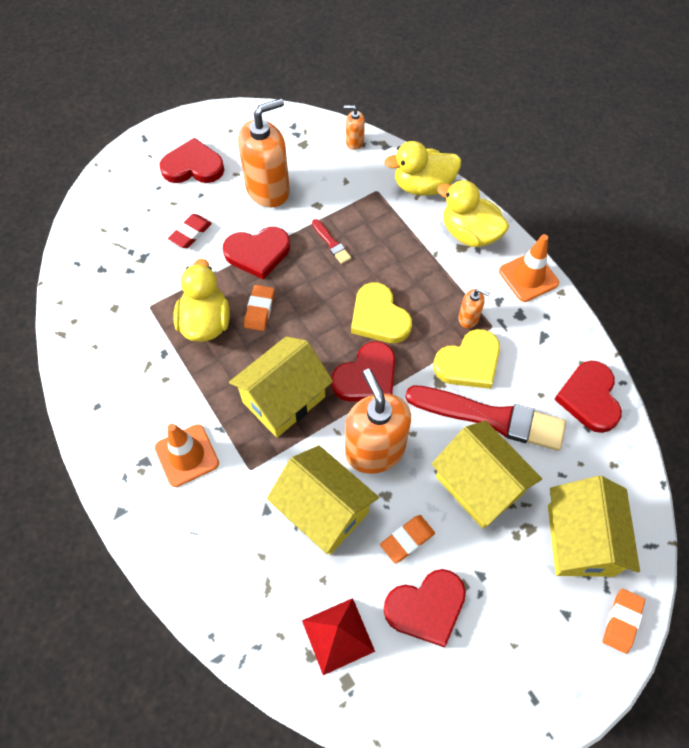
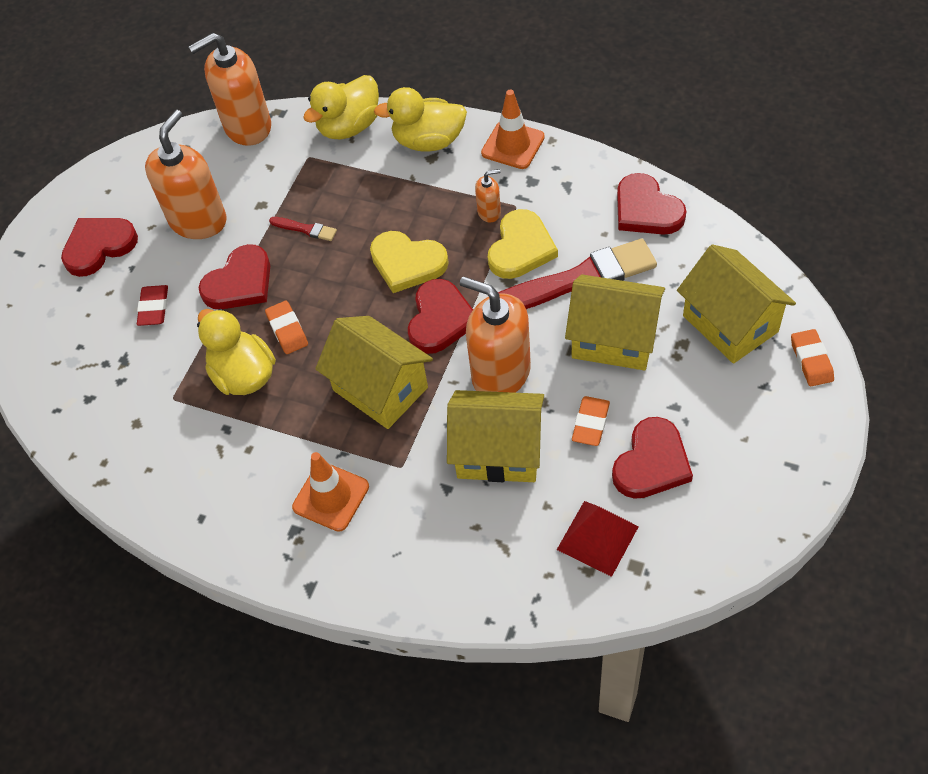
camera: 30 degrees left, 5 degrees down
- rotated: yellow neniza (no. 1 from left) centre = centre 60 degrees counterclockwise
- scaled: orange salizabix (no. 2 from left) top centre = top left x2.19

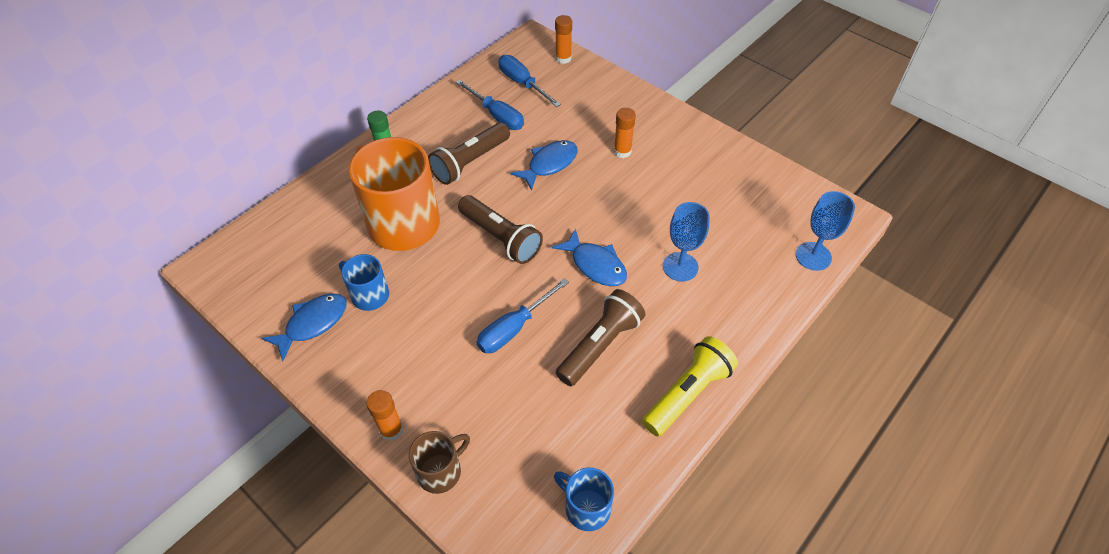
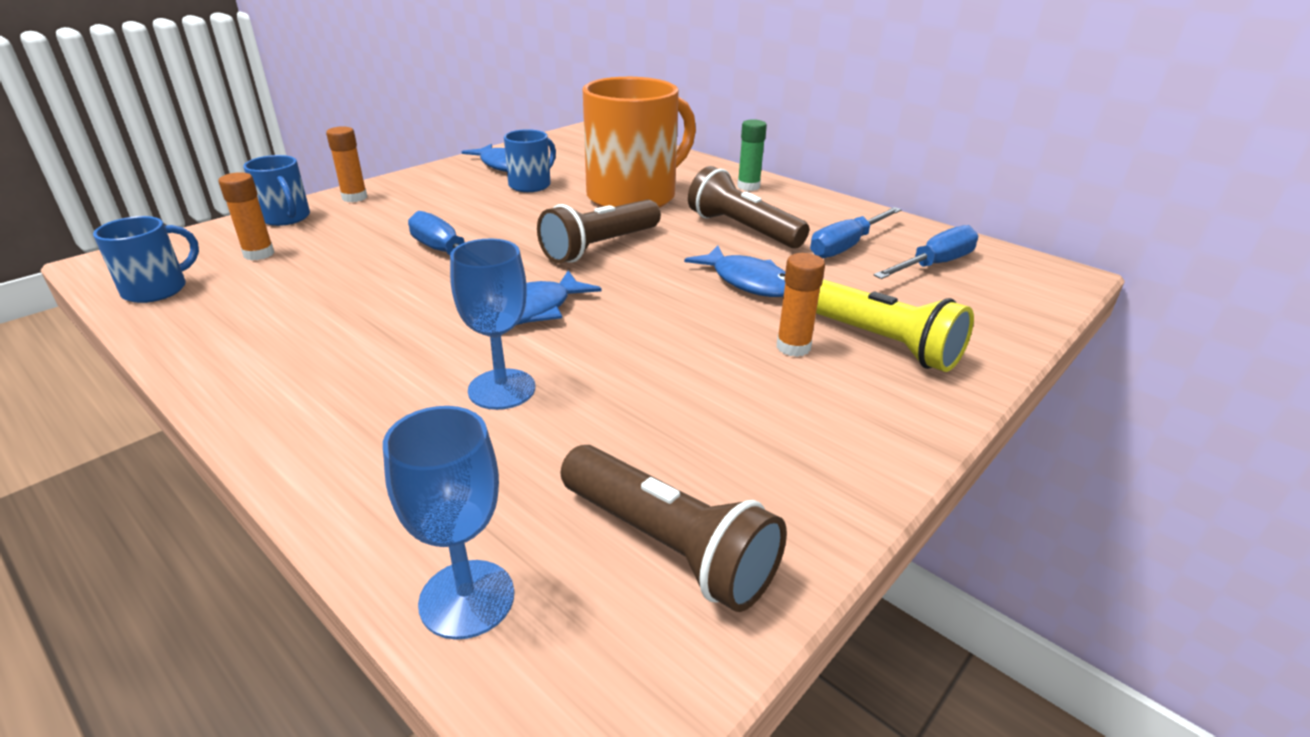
camera: 90 degrees right, 20 degrees down
- shifted: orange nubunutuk (no. 2 from left in the first image) top centre to orange nubunutuk (no. 1 from left) top left
- shifted: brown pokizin (no. 3 from left in the first image) centre to brown pokizin (no. 2 from left) bottom centre
- shifted: yellow pokizin bottom centre to middle right
- repainted: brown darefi bottom centre to blue darefi (no. 2 from left) top left

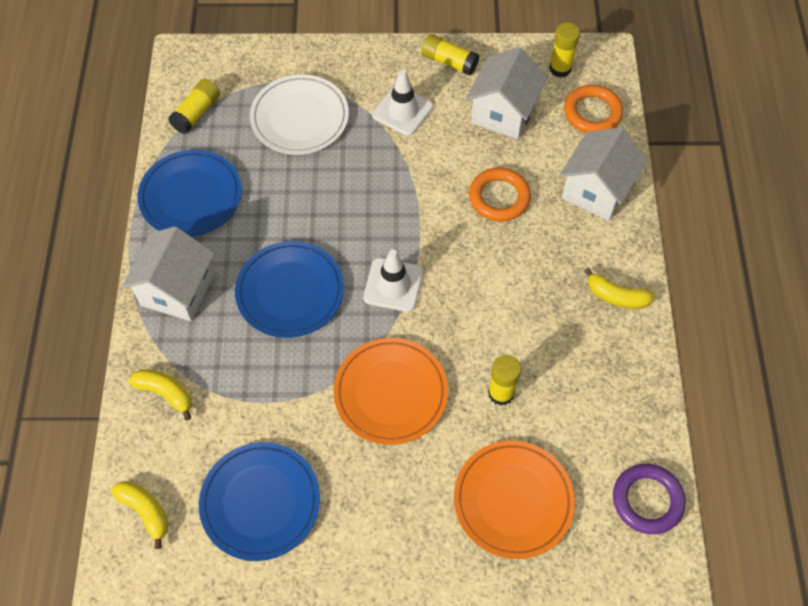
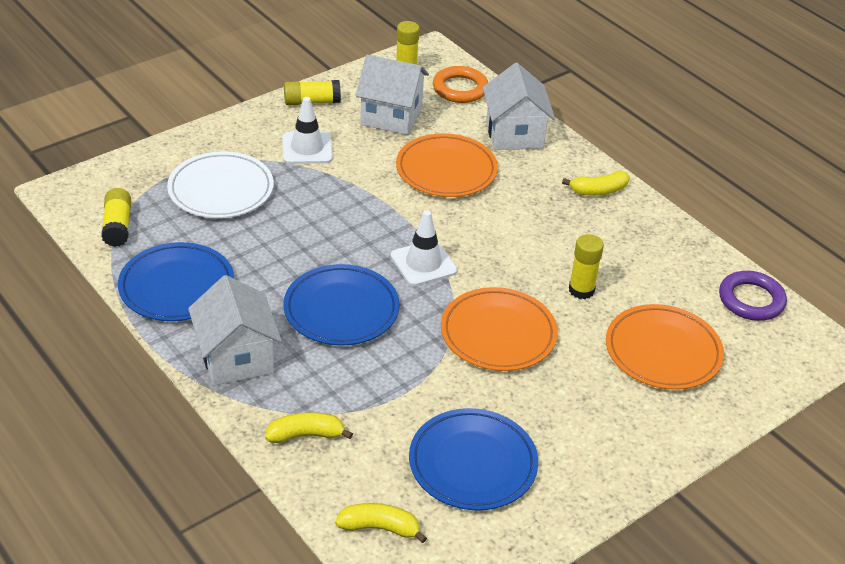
camera: 40 degrees left, 20 degrees down
- swapped: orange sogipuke (no. 1 from left) top centre to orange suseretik (no. 1 from left) top centre
- rotated: white neniza (no. 2 from left) top centre = top centre 60 degrees counterclockwise

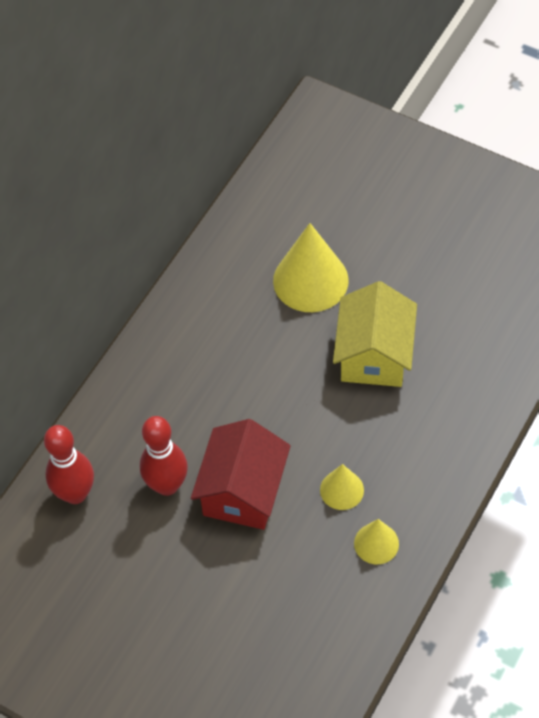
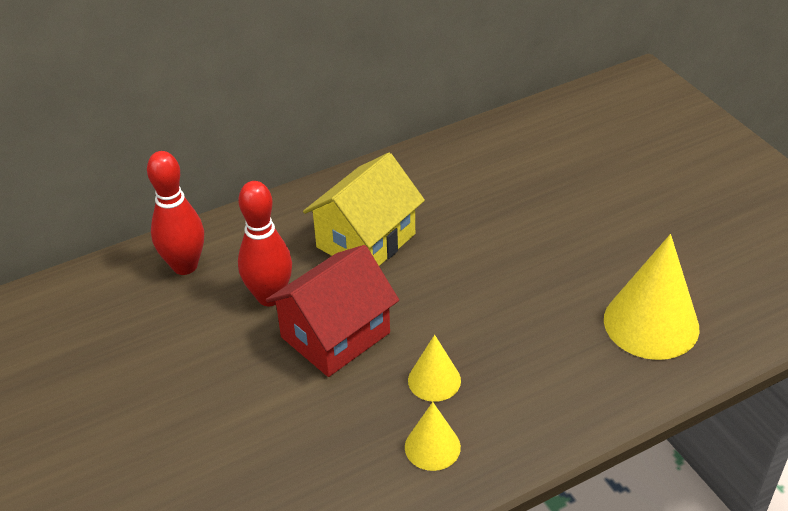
camera: 30 degrees right, 15 degrees down
- shifted: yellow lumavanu (no. 1 from left in the first image) centre to yellow lumavanu (no. 3 from left) middle right
- shifted: yellow neniza middle right to centre

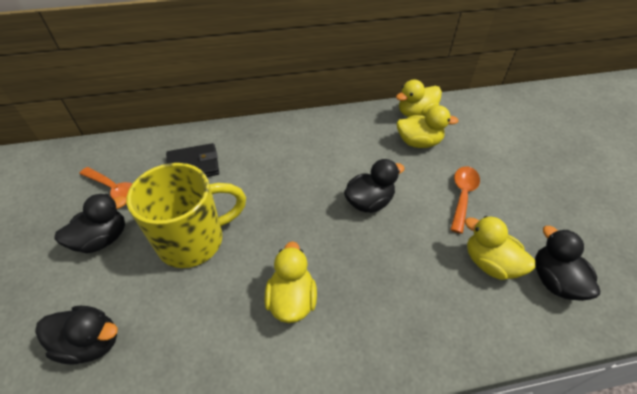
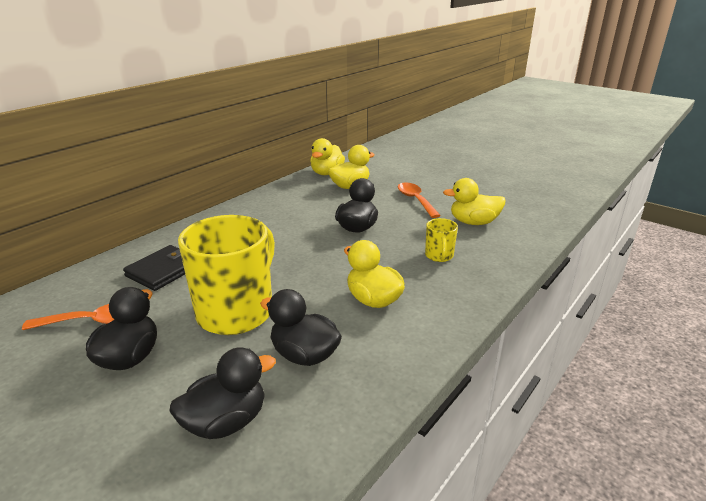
camera: 40 degrees left, 20 degrees down
- new: yellow darefi (no. 2 from left) centre
- shifted: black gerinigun (no. 4 from left in the first image) bottom right to black gerinigun (no. 3 from left) centre

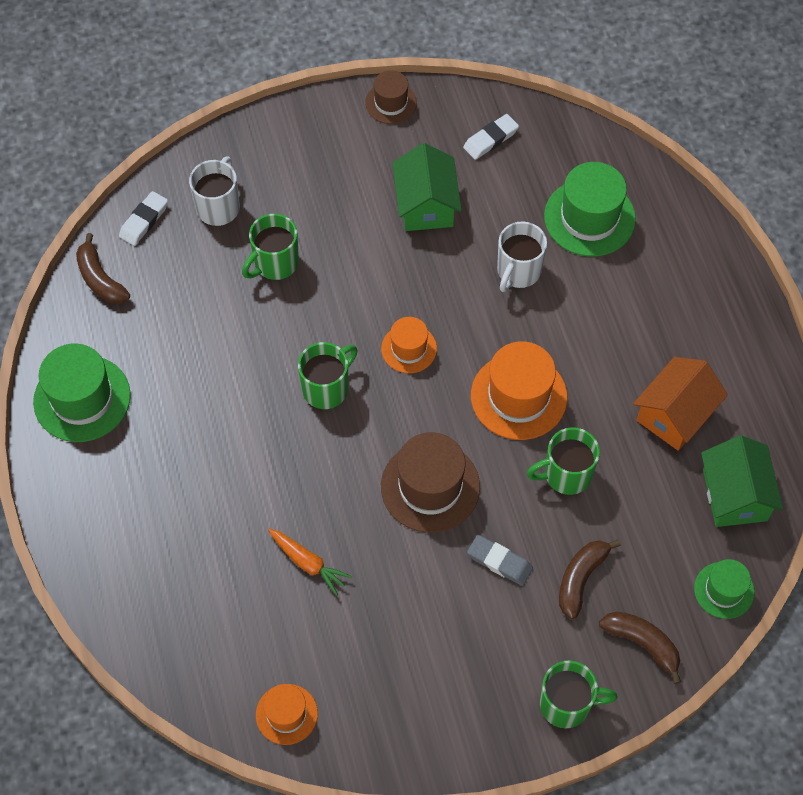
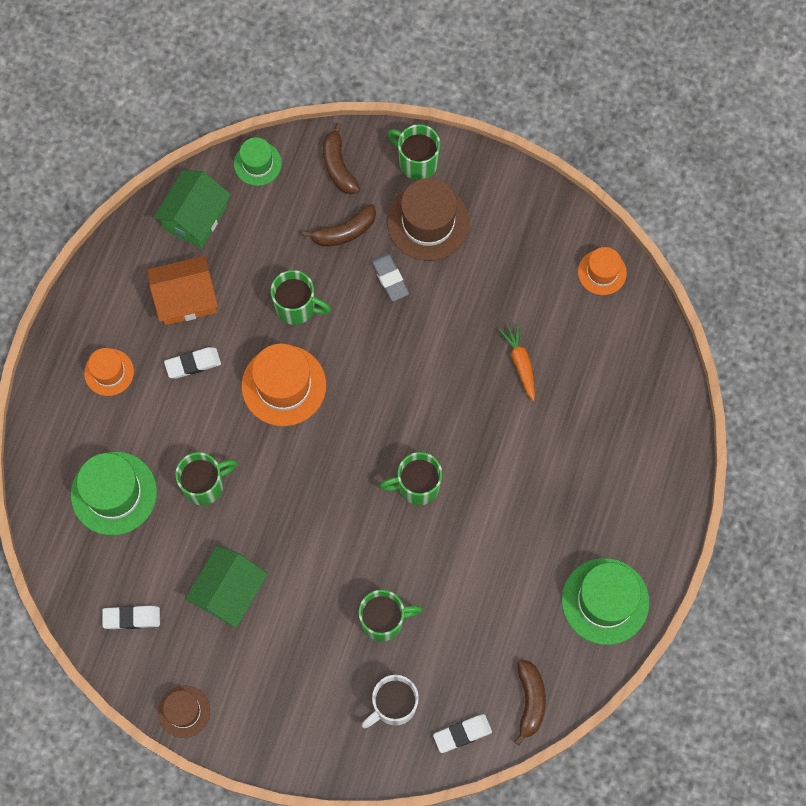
camera: 145 degrees left, 10 degrees up
- new: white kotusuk (no. 2 from left) middle left
- shifted: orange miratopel (no. 2 from left in the first image) centre to orange miratopel (no. 1 from left) middle left
- shifted: brown miratopel (no. 2 from left) centre to top centre
- repainted: white darefi (no. 2 from left) top centre to green darefi (no. 1 from left) middle left

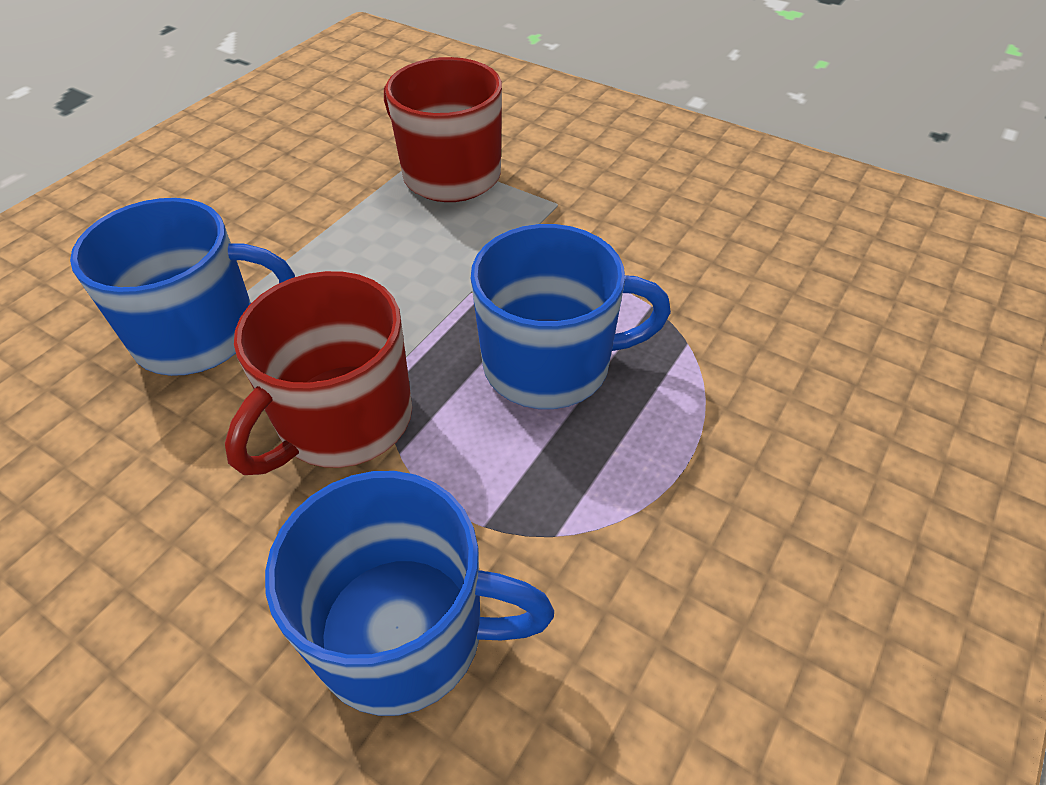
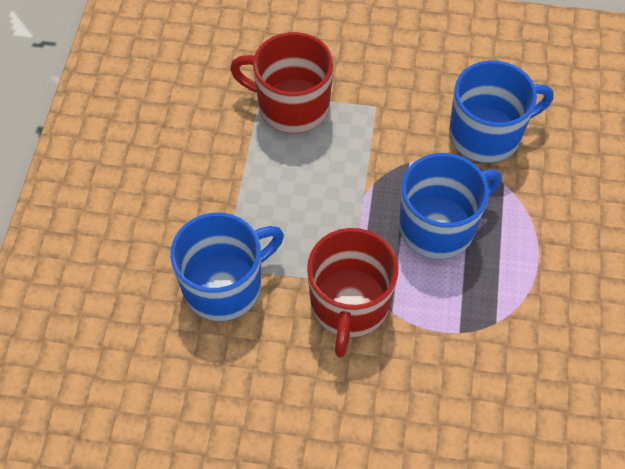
camera: 25 degrees left, 10 degrees up
- shifted: blue darefi (no. 2 from left in the first image) bottom centre to blue darefi (no. 3 from left) top right

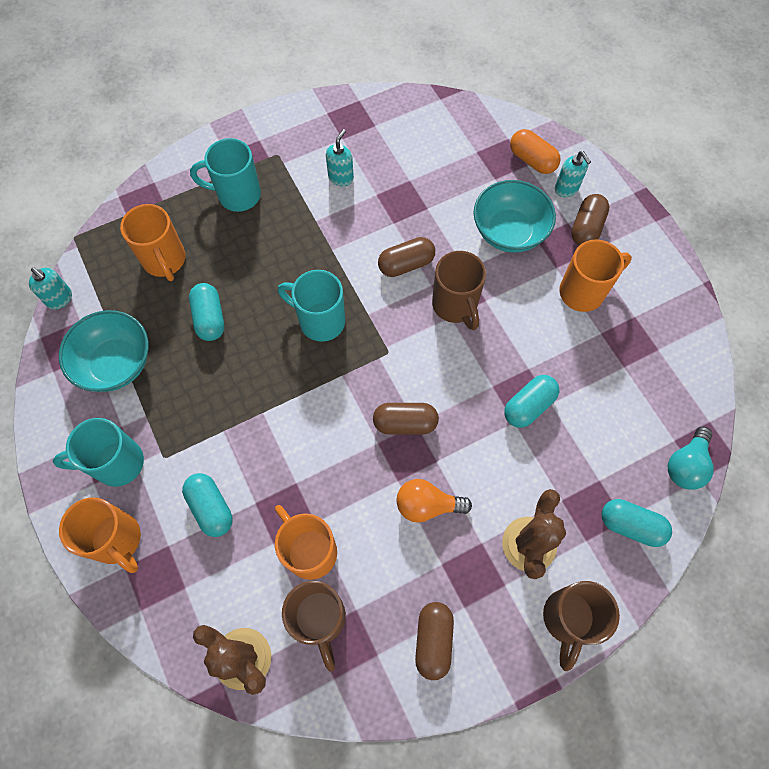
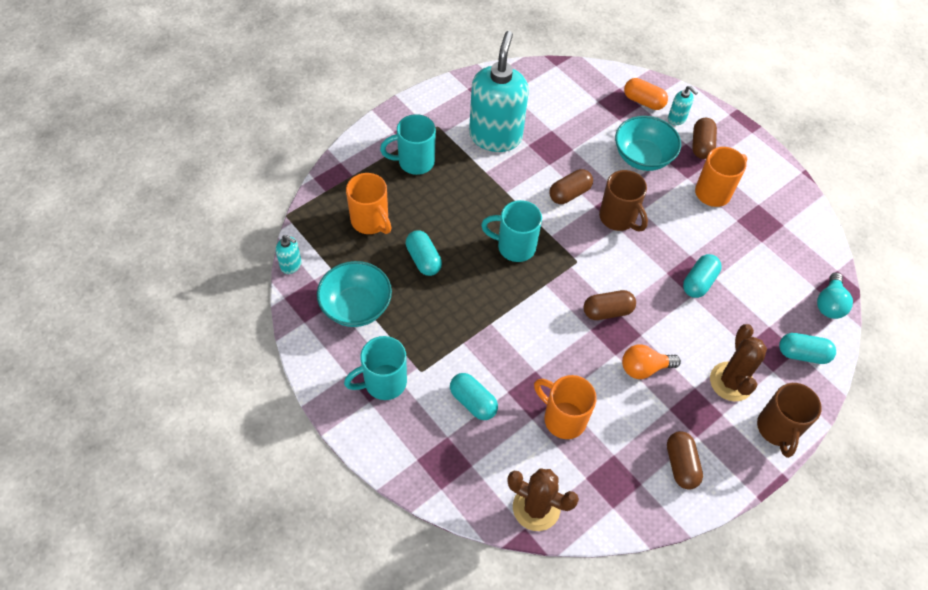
camera: 15 degrees left, 10 degrees down
- gone: orange darefi (no. 1 from left) bottom left
- gone: brown darefi (no. 1 from left) bottom centre
- scaled: turquoise salizabix (no. 2 from left) top centre = top centre x2.43

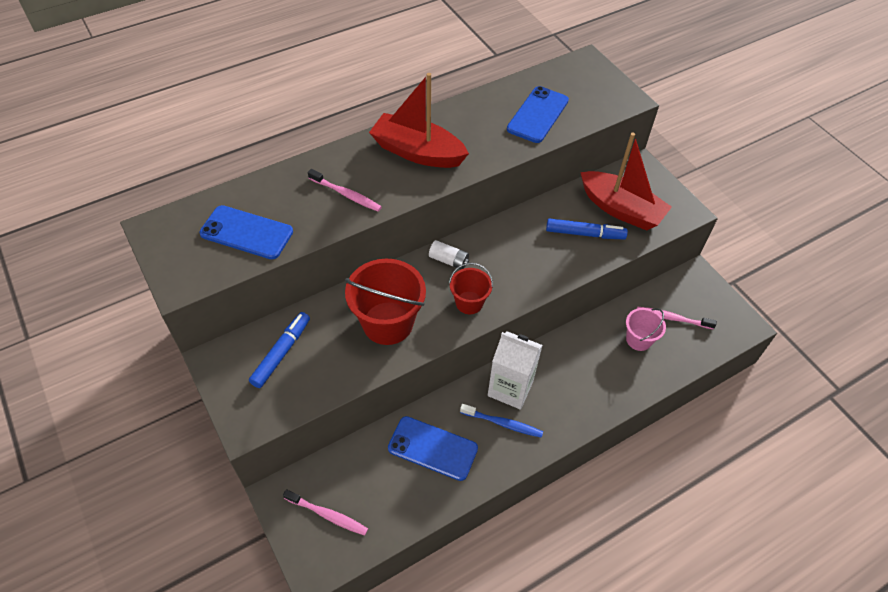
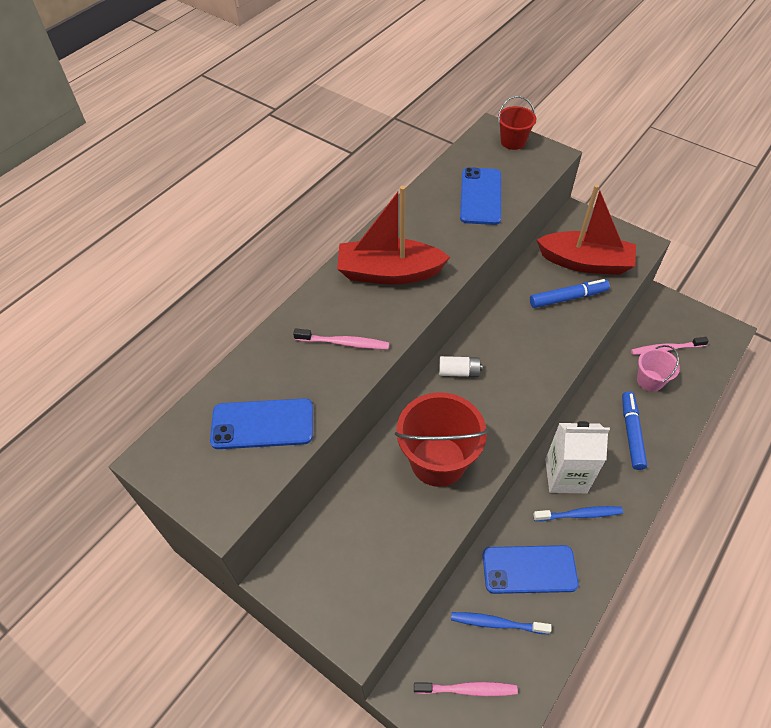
camera: 20 degrees left, 0 degrees up
- new: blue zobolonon (no. 1 from left) bottom centre
- shifted: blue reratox (no. 1 from left in the first image) middle left to blue reratox (no. 2 from left) middle right
- shifted: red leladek (no. 2 from left) centre to top right

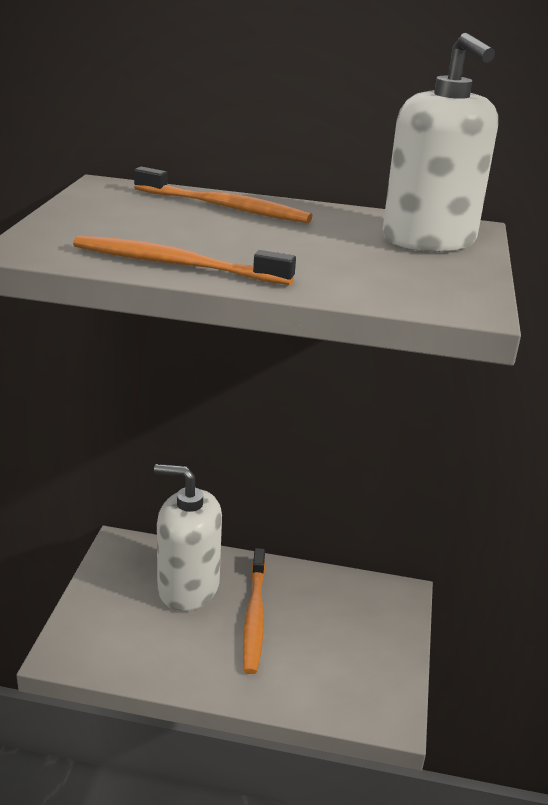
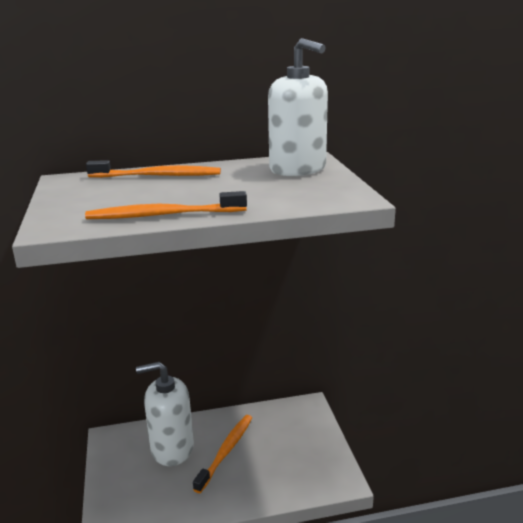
camera: 20 degrees left, 5 degrees down
- rotated: orange zobolonon (no. 3 from left) bottom centre = bottom centre 135 degrees counterclockwise

